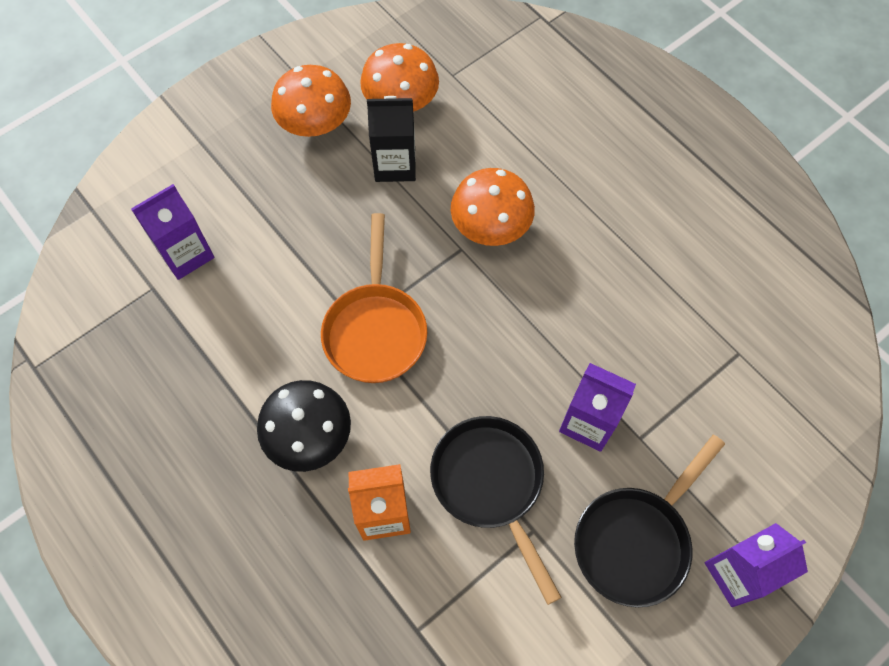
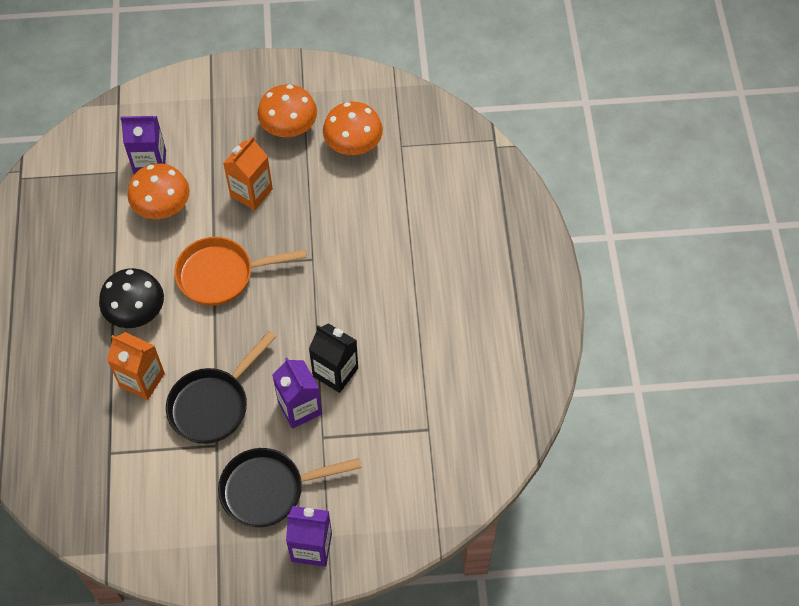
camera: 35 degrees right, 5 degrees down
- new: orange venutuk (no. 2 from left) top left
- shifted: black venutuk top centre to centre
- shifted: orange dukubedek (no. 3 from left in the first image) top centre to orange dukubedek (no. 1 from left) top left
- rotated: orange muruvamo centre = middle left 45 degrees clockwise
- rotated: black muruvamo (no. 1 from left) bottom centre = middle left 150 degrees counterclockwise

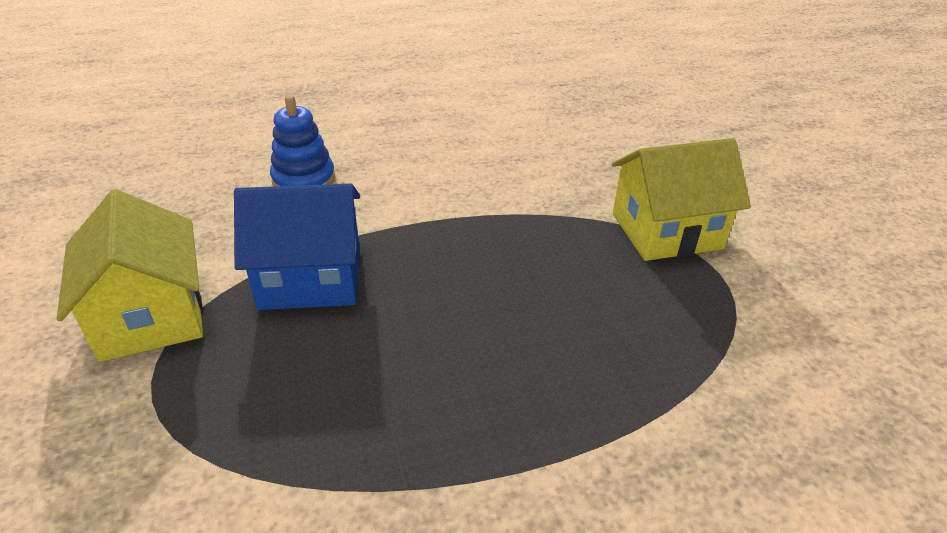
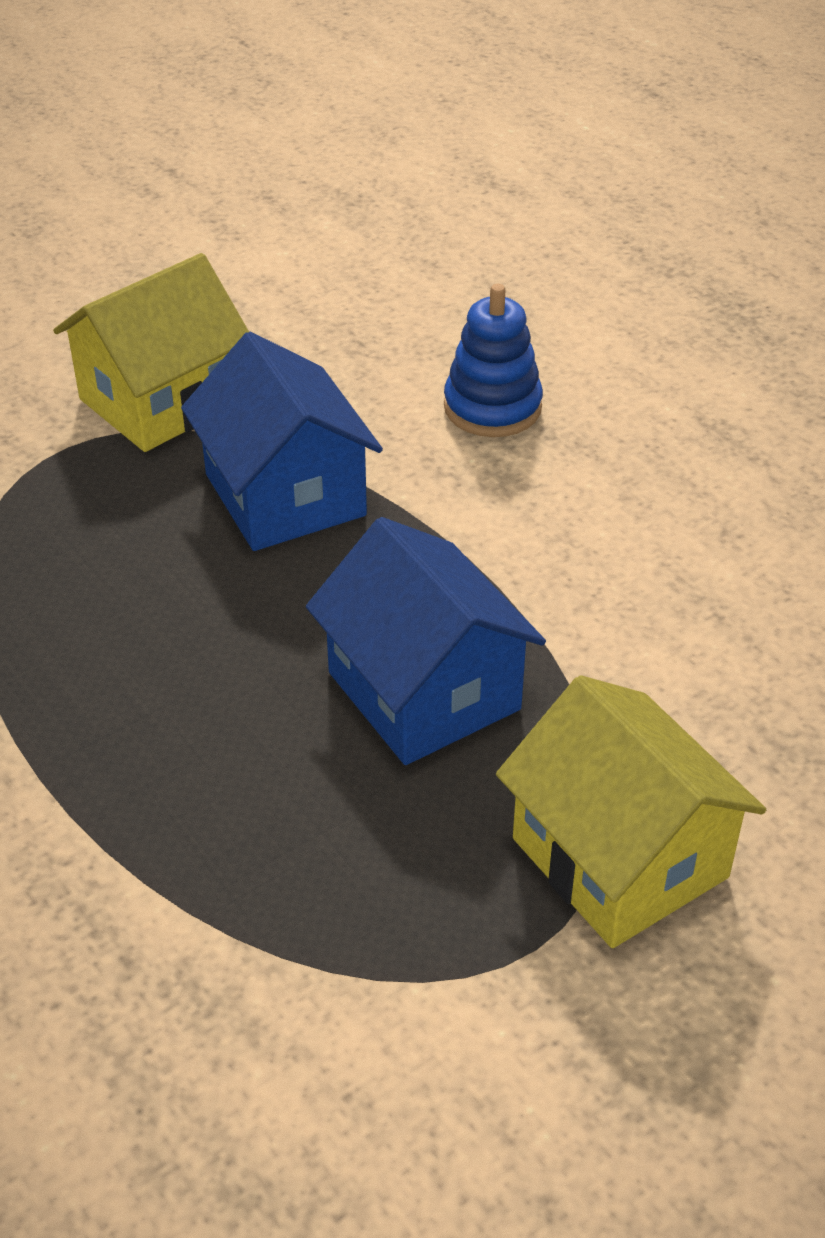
camera: 70 degrees right, 5 degrees up
- new: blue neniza (no. 2 from left) centre

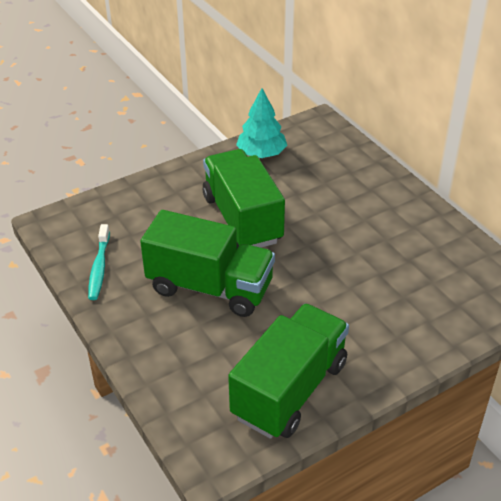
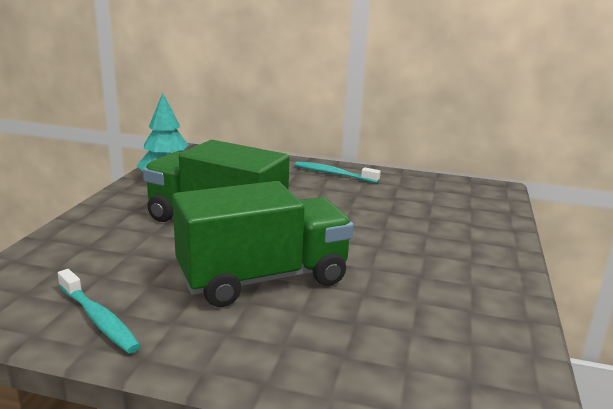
camera: 45 degrees left, 20 degrees down
- gone: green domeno (no. 3 from left) bottom centre
- new: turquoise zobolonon (no. 2 from left) centre

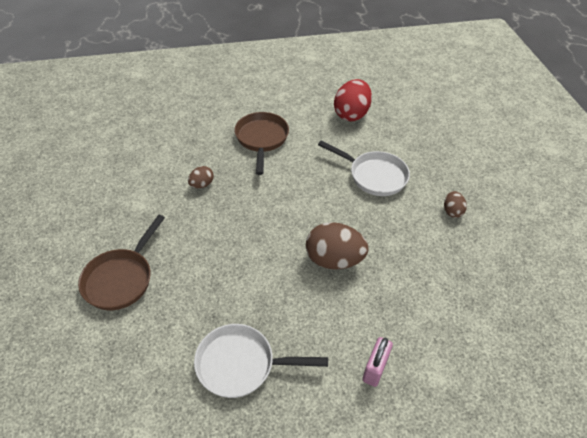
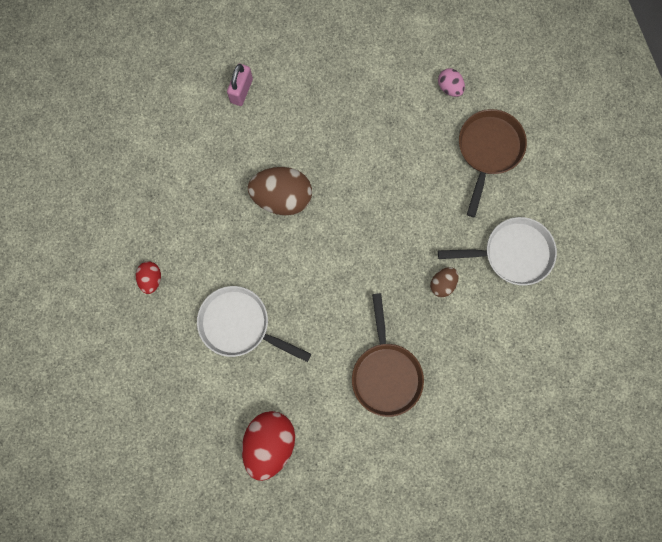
camera: 175 degrees right, 30 degrees up
- new: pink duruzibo top right
- shifted: white muruvamo (no. 1 from left in the first image) bottom centre to white muruvamo (no. 2 from left) middle right
- repainted: brown duruzibo (no. 3 from left) middle right to red duruzibo (no. 1 from left) middle left

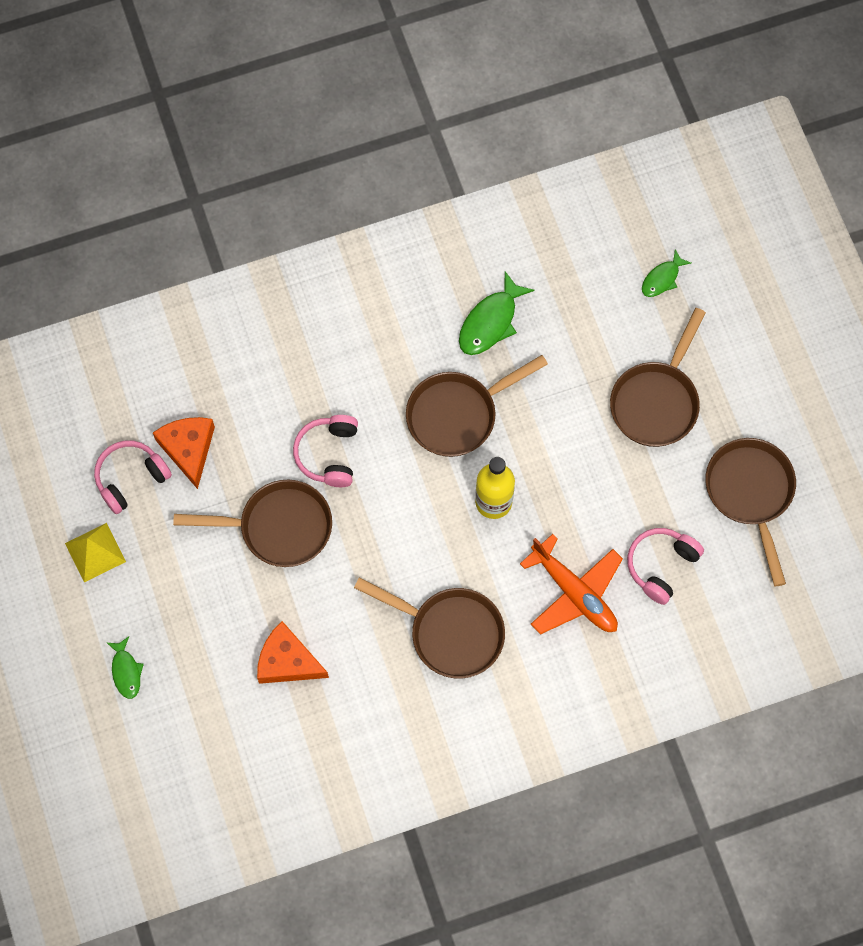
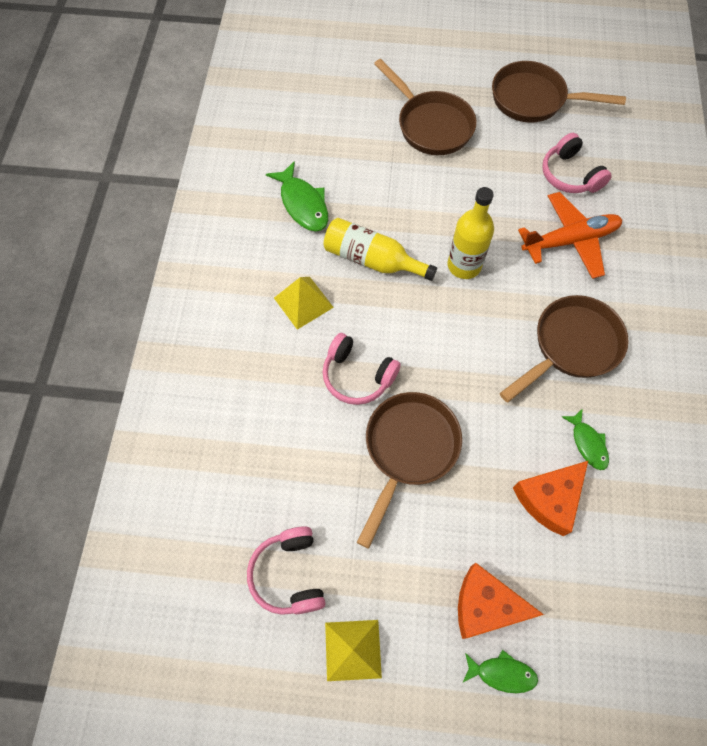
camera: 65 degrees left, 5 degrees down
- new: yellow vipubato (no. 1 from left) centre
- shifted: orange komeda (no. 1 from left) middle left to bottom right
- shifted: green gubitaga (no. 3 from left) top right to middle right
- swapped: brown muruvamo (no. 3 from left) centre to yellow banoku (no. 1 from left) centre

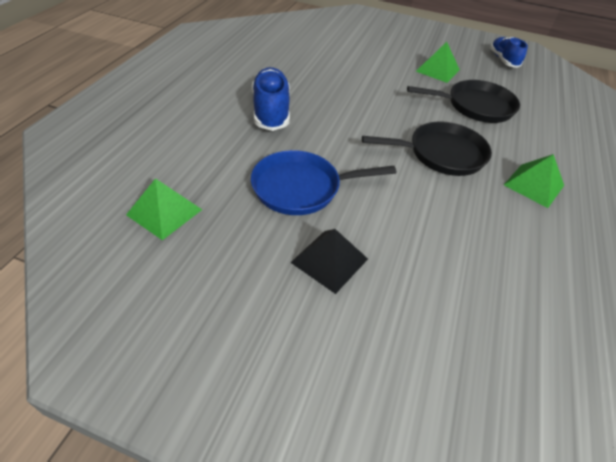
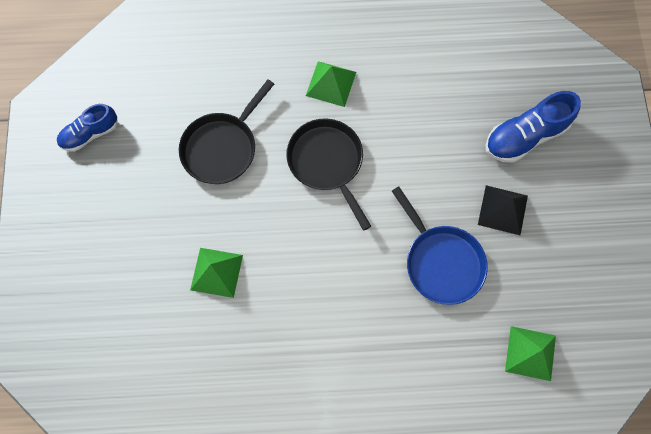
camera: 110 degrees left, 25 degrees up
- shifted: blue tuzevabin (no. 1 from left in the first image) top centre to blue tuzevabin (no. 2 from left) top right
- shifted: green vipubato (no. 2 from left in the first image) top right to green vipubato (no. 1 from left) middle left
- rotated: black muruvamo (no. 2 from left in the first image) top right = top centre 120 degrees counterclockwise

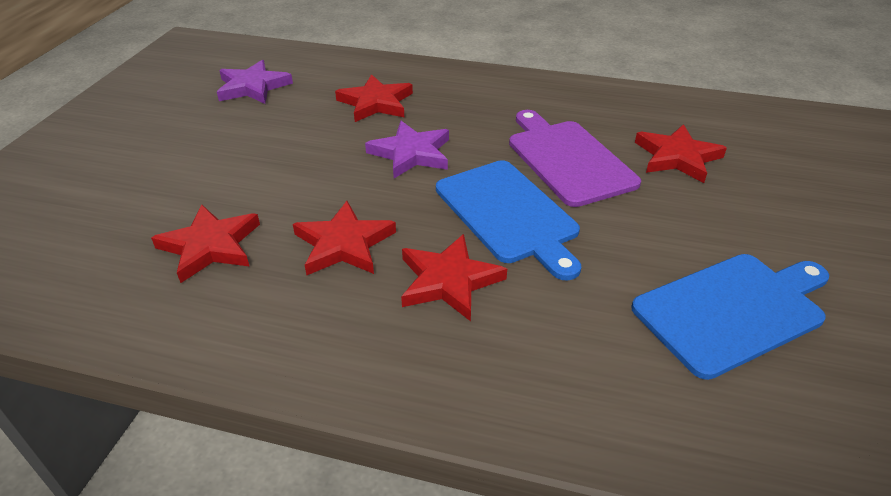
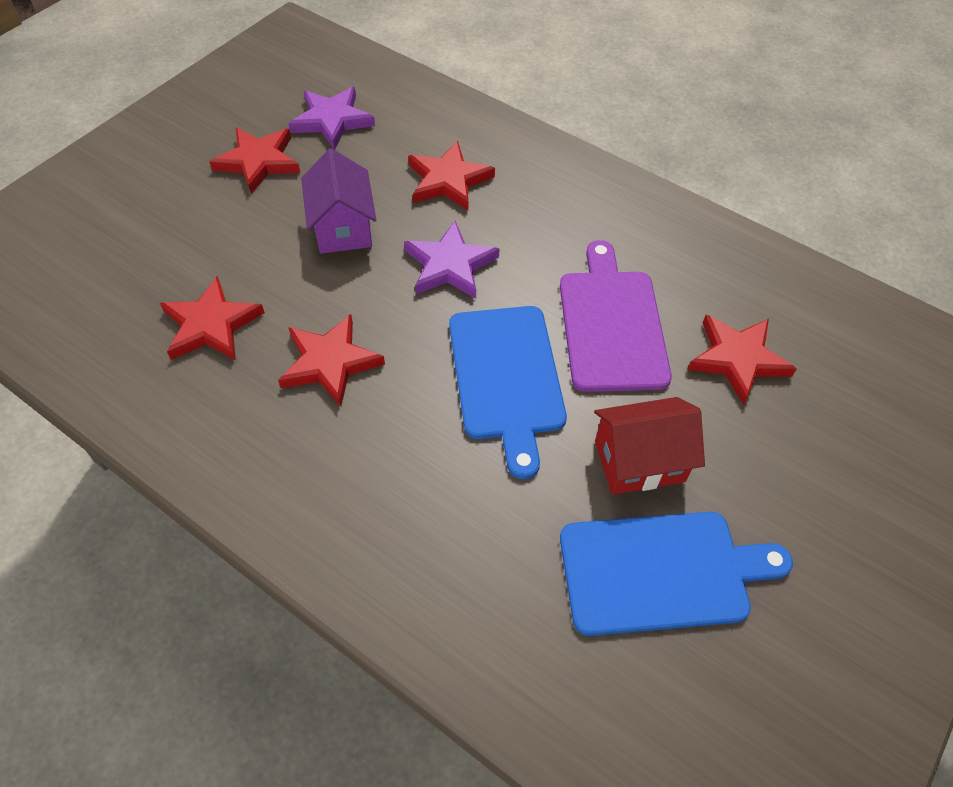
camera: 20 degrees right, 15 degrees up
- new: purple neniza top centre
- new: red neniza middle right
- shifted: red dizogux (no. 4 from left in the first image) centre to red dizogux (no. 2 from left) top left

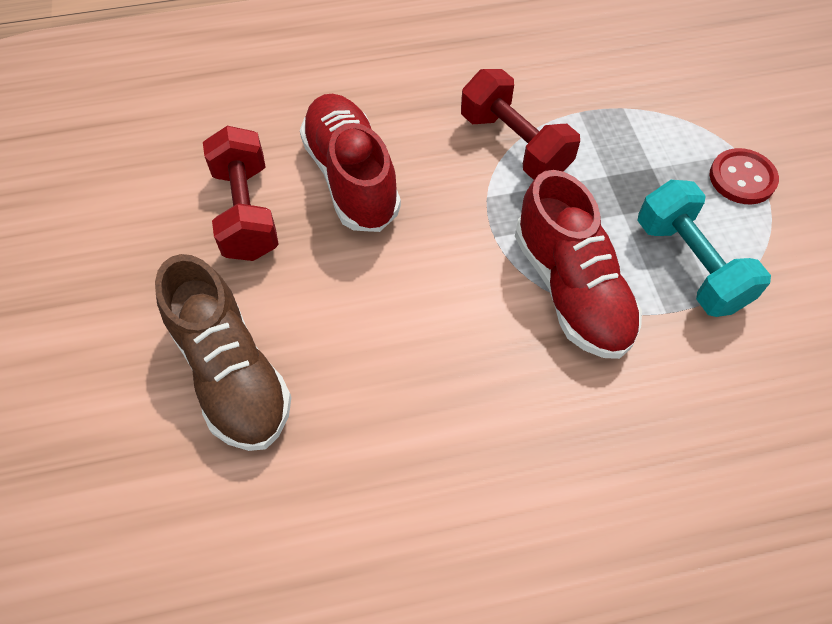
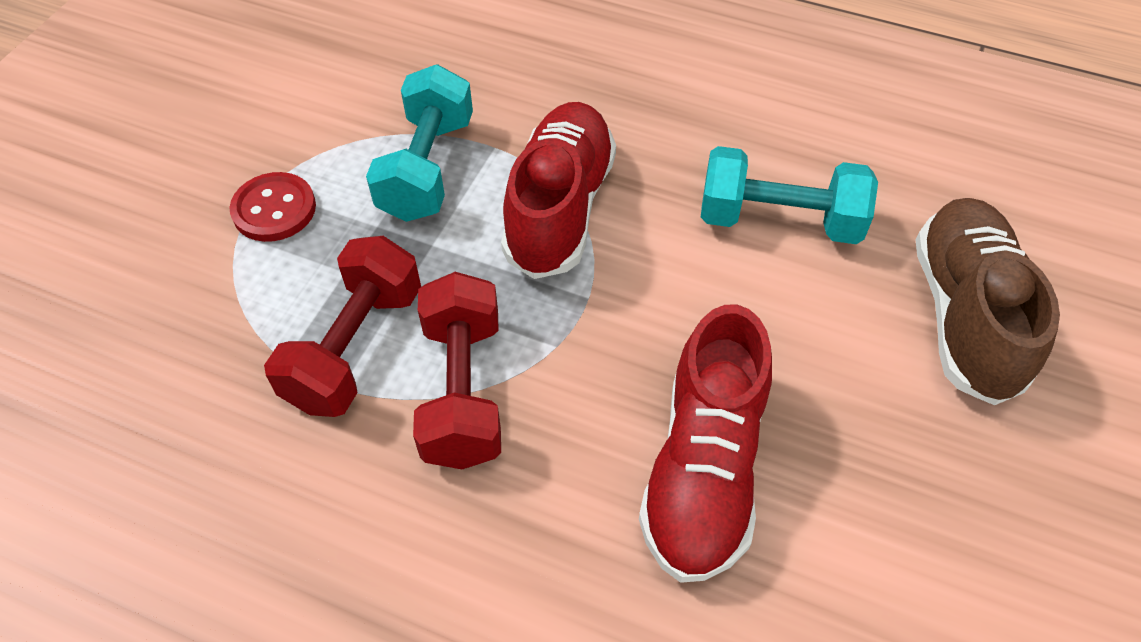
camera: 145 degrees left, 5 degrees down
- new: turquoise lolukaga (no. 2 from left) top right
- shifted: red lolukaga (no. 1 from left) top left to middle left

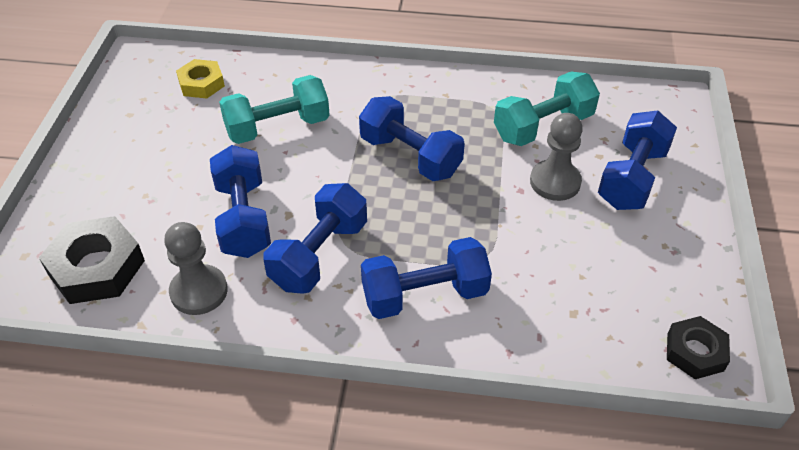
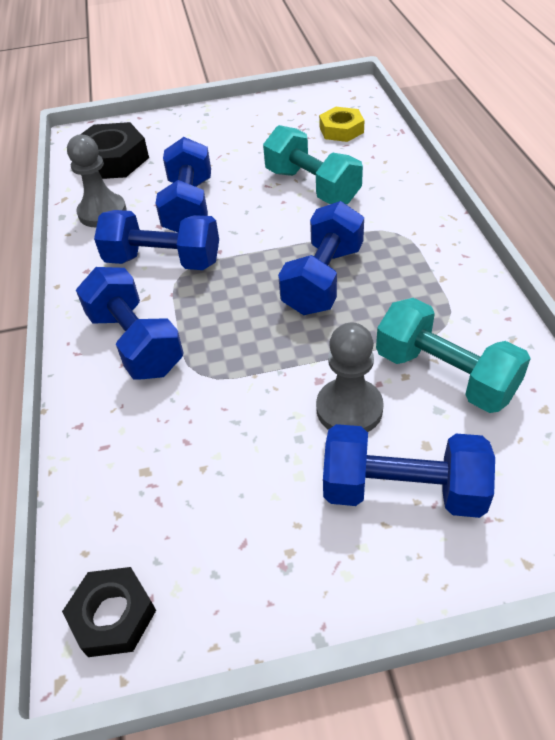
camera: 75 degrees right, 0 degrees up
- rotated: blue lolukaga (no. 1 from left in the first image) middle left = top left 60 degrees counterclockwise

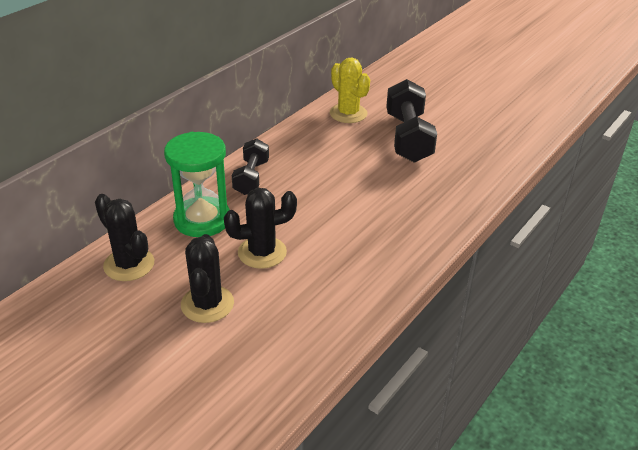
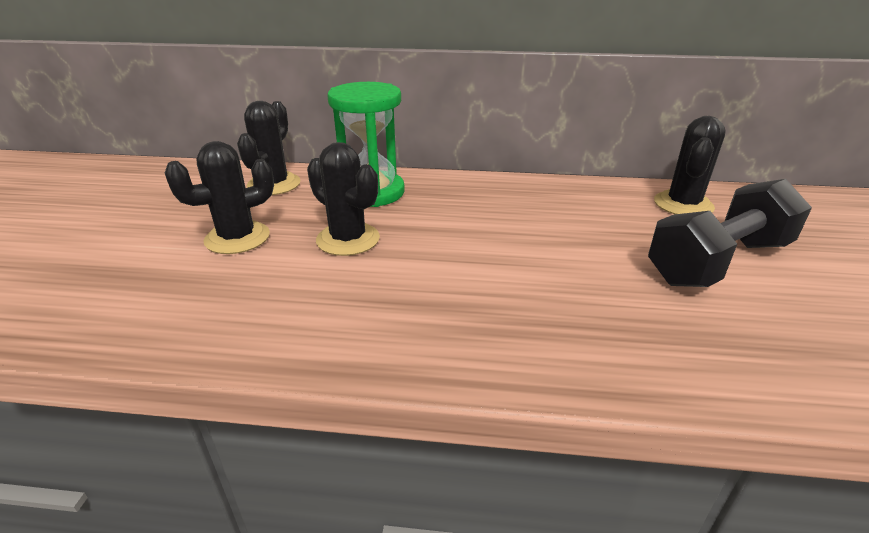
camera: 60 degrees right, 5 degrees down
- gone: black lolukaga (no. 1 from left) centre
- repainted: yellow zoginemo top centre to black zoginemo (no. 4 from left) top right

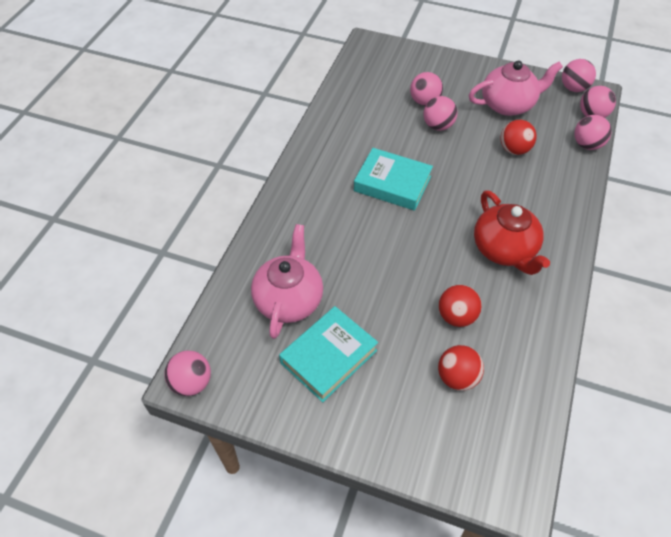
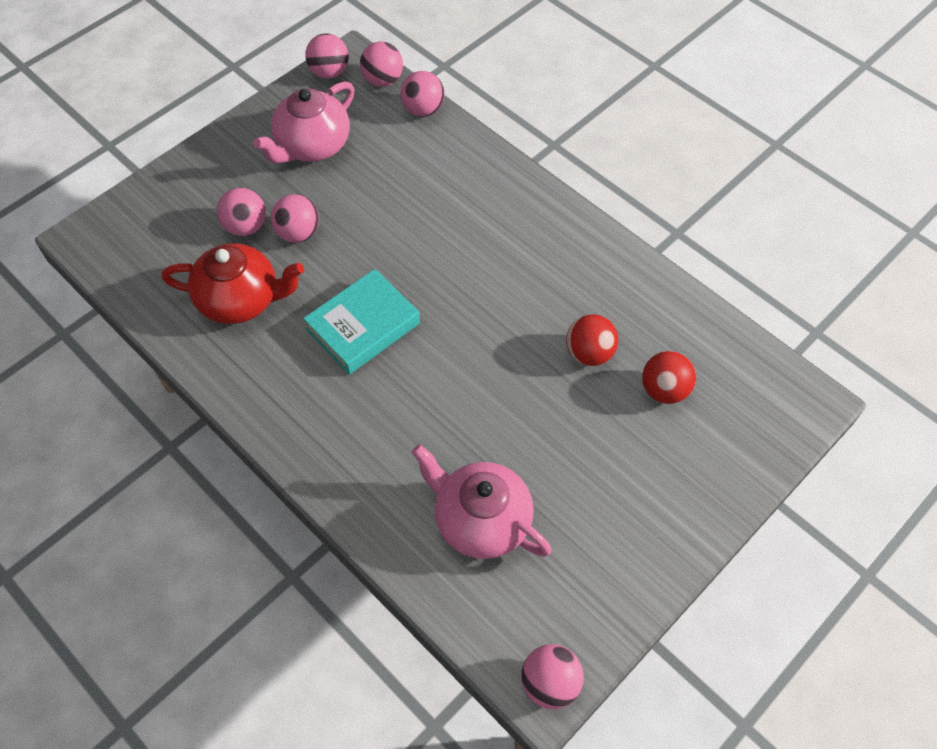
camera: 65 degrees left, 5 degrees up
- gone: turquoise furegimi (no. 1 from left) centre
- gone: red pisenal (no. 3 from left) top right
- shifted: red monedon middle right to middle left
- rotated: pink monedon (no. 2 from left in the first image) top right = top left 150 degrees counterclockwise

